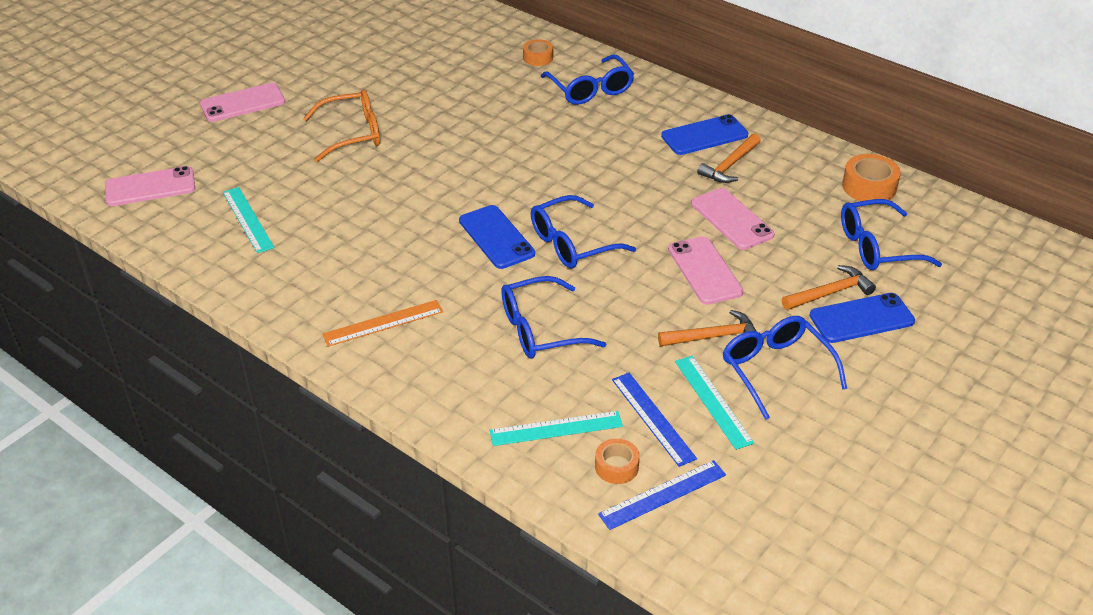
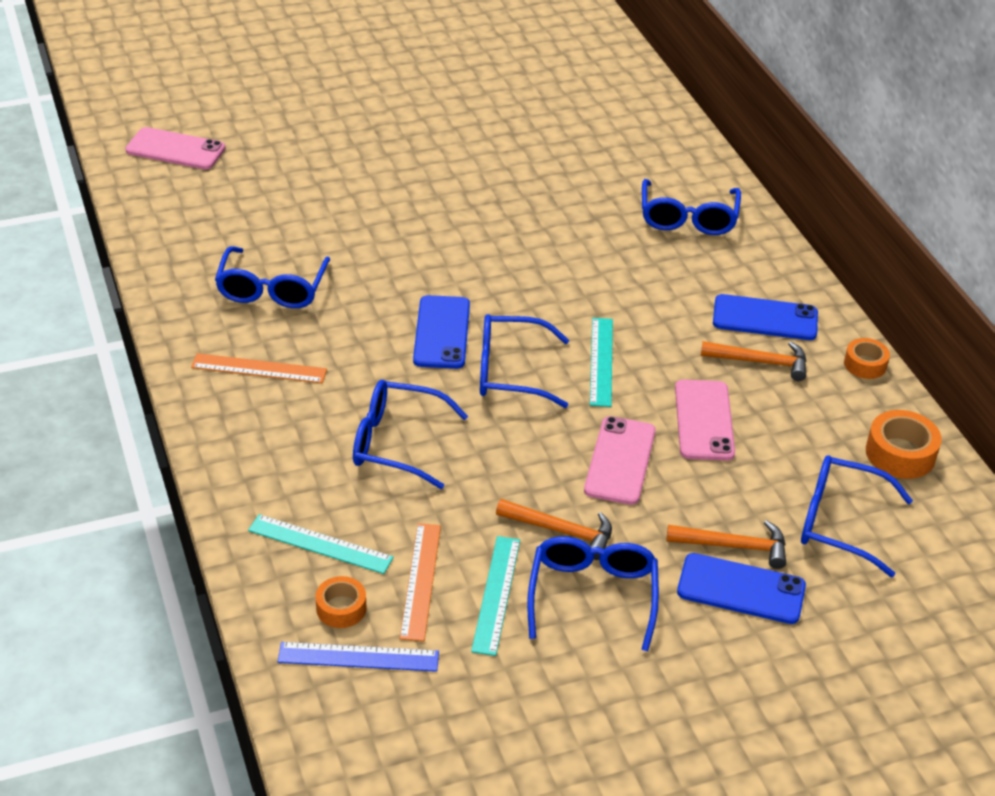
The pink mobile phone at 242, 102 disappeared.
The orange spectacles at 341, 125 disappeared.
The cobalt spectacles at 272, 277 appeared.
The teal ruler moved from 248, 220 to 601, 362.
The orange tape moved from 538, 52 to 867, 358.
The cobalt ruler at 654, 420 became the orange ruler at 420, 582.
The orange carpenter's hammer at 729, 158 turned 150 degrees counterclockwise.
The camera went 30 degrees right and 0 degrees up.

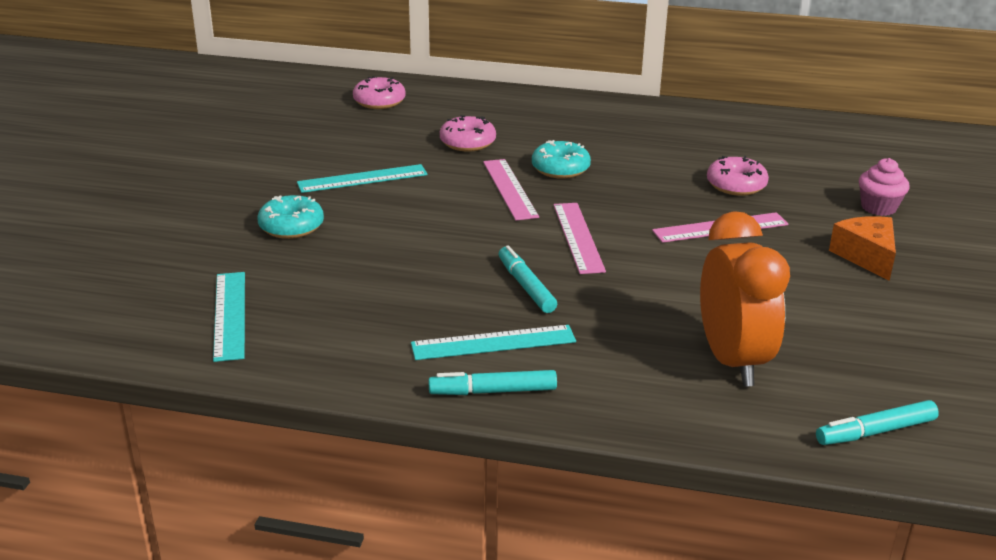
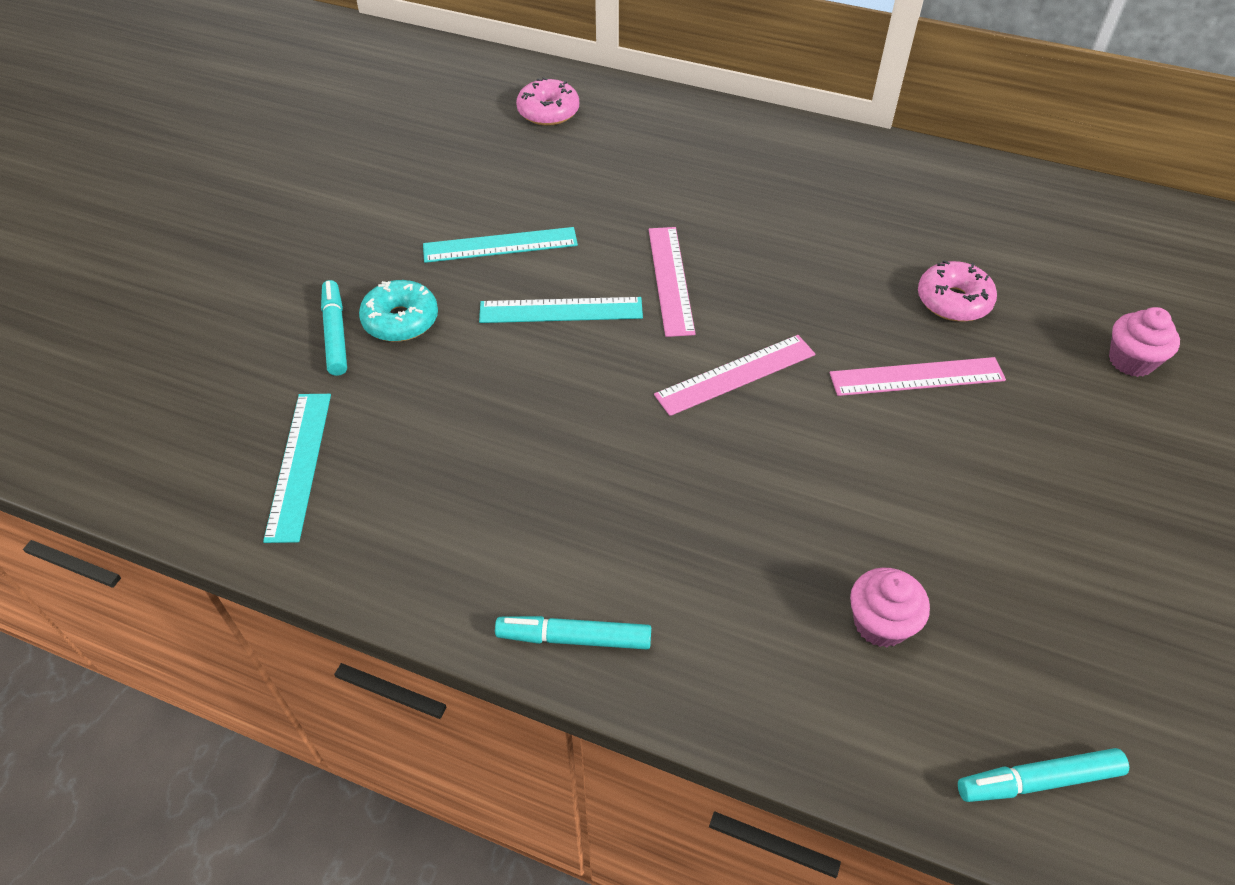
The pink donut at 468, 133 disappeared.
The teal donut at 561, 159 disappeared.
The orange cheese wedge at 862, 248 disappeared.
The teal ruler moved from 493, 342 to 561, 310.
The teal marker moved from 528, 279 to 334, 328.
The orange clock at 745, 299 was replaced by the pink muffin at 890, 607.
The pink ruler at 580, 238 turned 60 degrees clockwise.
The camera went 10 degrees right and 20 degrees up.

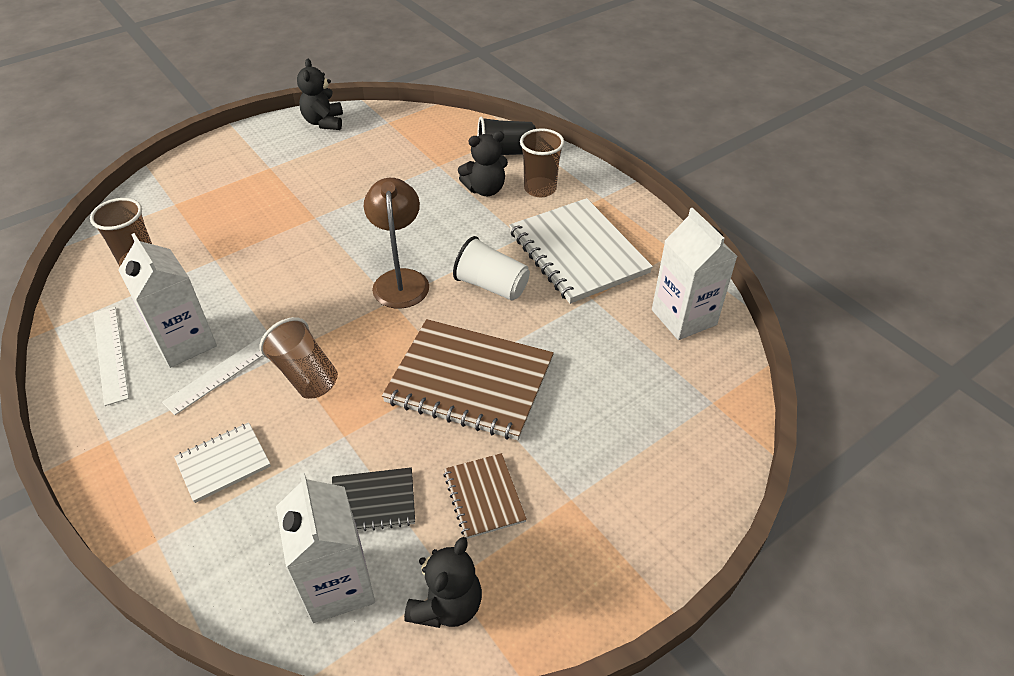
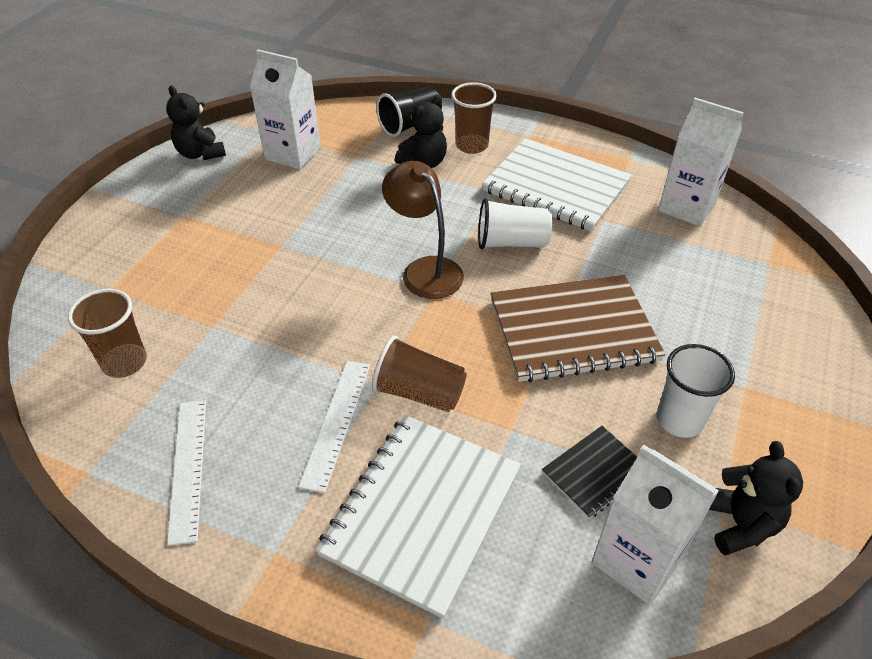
The pure white juice carton moved from 167, 300 to 285, 109.
The russet notepad at 485, 496 was replaced by the pure white beaker at 696, 391.
The pure white ruler at 111, 356 turned 45 degrees clockwise.
The pure white notepad at 222, 462 changed to 1.98 times the size.
The camera went 30 degrees left and 0 degrees up.

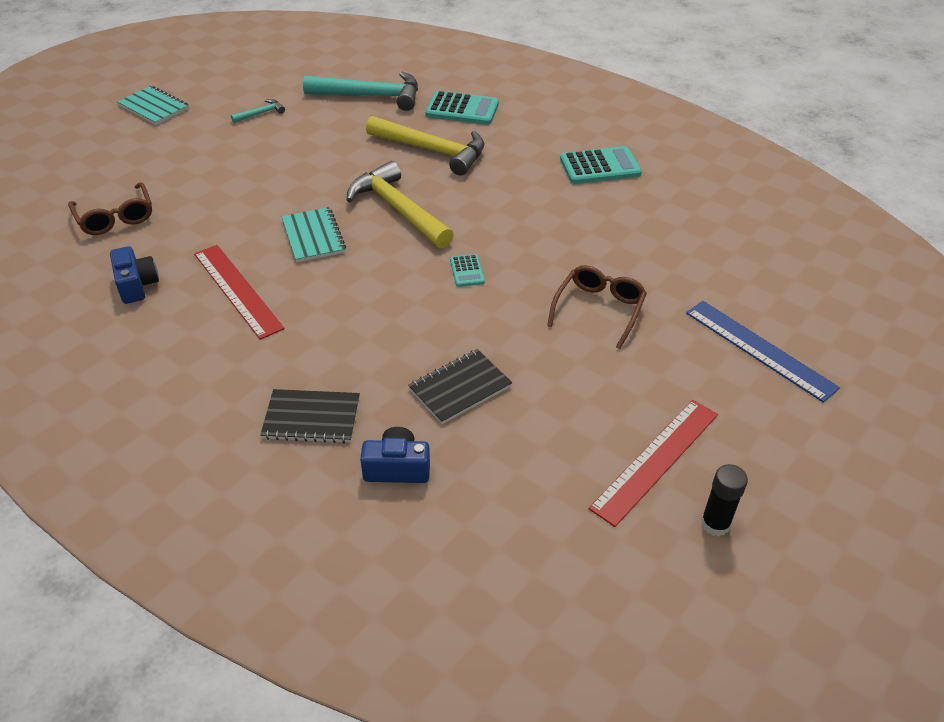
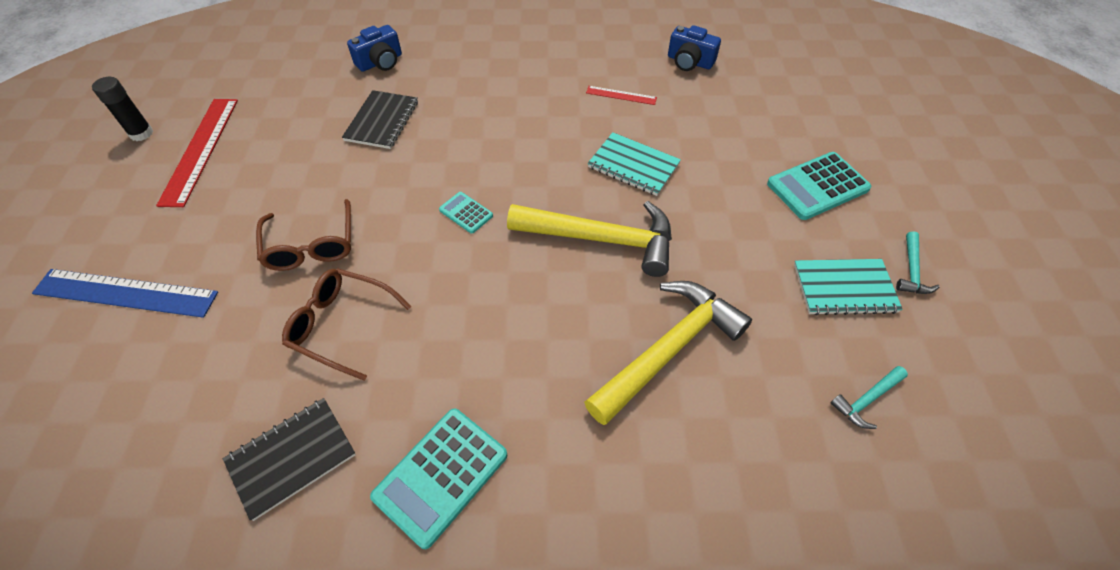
The russet spectacles moved from 110, 208 to 346, 324.
The teal notepad moved from 153, 105 to 848, 287.
The jet-black notepad moved from 310, 416 to 289, 459.
The teal pocket calculator moved from 462, 108 to 819, 186.
The golden carpenter's hammer at 425, 146 turned 150 degrees clockwise.
The red ruler at 239, 292 changed to 0.50 times the size.
The teal carpenter's hammer at 360, 91 changed to 0.44 times the size.
The camera went 140 degrees right and 10 degrees up.

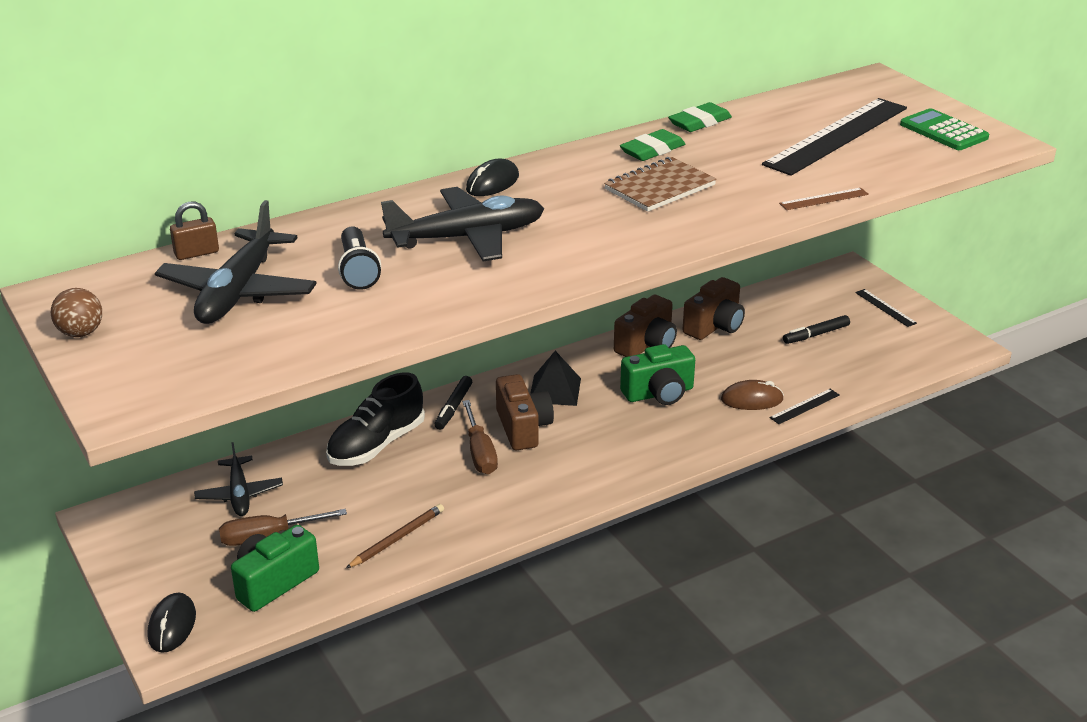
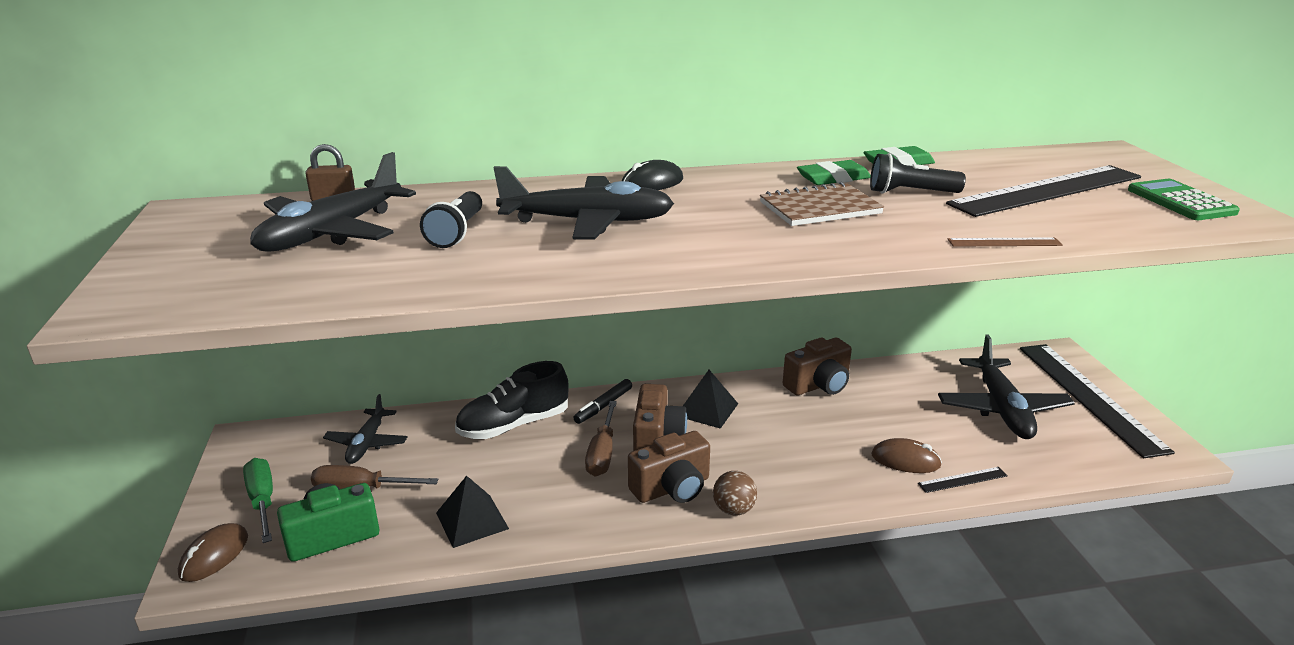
The green camera at 657, 374 disappeared.
The green screwdriver at 258, 500 appeared.
The jet-black pocket torch at 918, 173 appeared.
The russet sphere moved from 76, 312 to 735, 493.
The russet camera moved from 713, 308 to 669, 467.
The russet wooden pencil at 395, 536 was replaced by the jet-black pyramid at 472, 512.
The jet-black marker at 816, 329 was replaced by the jet-black plane at 1006, 386.
The jet-black mouse at 171, 623 became the russet mouse at 213, 552.
The jet-black ruler at 886, 308 changed to 2.45 times the size.
The camera went 20 degrees right and 5 degrees down.

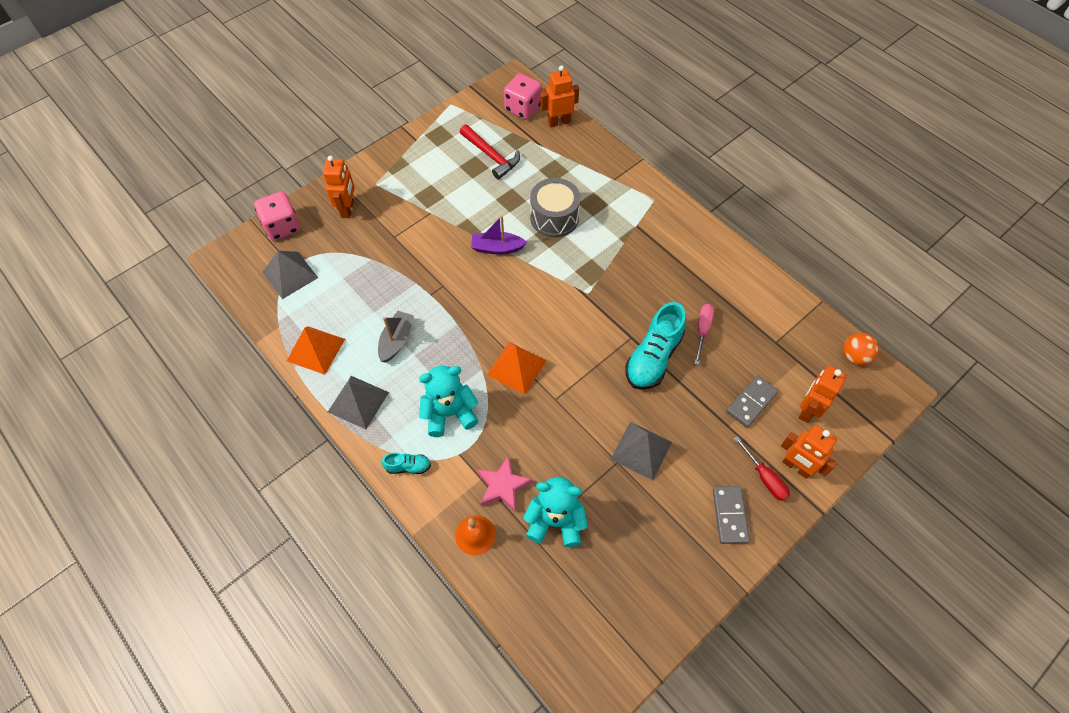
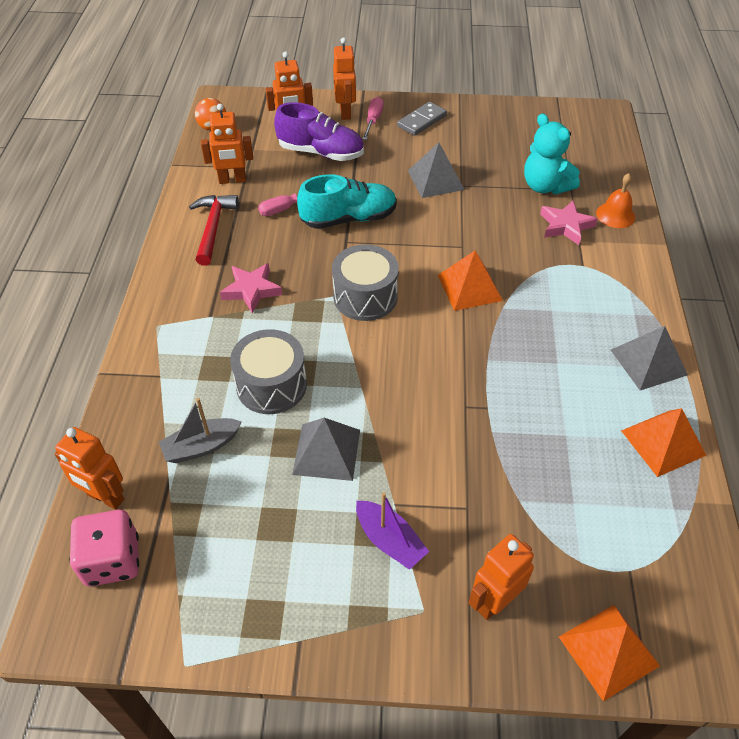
The teal sneaker at 406, 463 disappeared.
The teal teddy at 448, 401 disappeared.
The orange toy robot at 227, 144 appeared.
The pink star shape at 251, 288 appeared.
The ash-grey drum at 365, 282 appeared.
The ash-grey pyramid moved from 290, 275 to 326, 449.
The ash-grey sailboat moved from 396, 337 to 200, 430.
The red carpenter's hammer moved from 490, 152 to 214, 230.
The royal purple sailboat moved from 499, 235 to 392, 531.
The pink die at 277, 216 was replaced by the orange pyramid at 609, 653.
The ash-grey domino piece at 752, 402 was replaced by the royal purple sneaker at 319, 131.
The red screwdriver at 762, 468 became the pink screwdriver at 373, 118.
The camera went 135 degrees left and 10 degrees down.

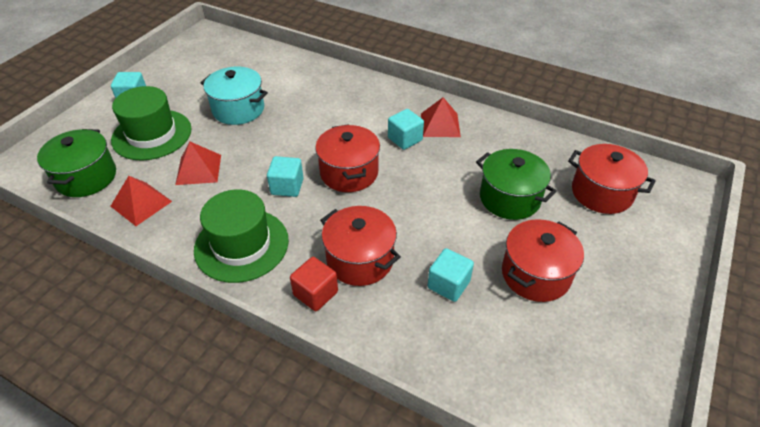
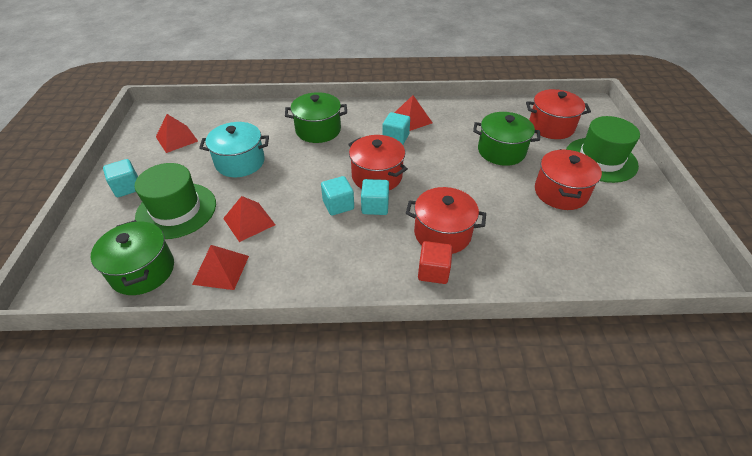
The red pyramid at 177, 133 appeared.
The green pot at 316, 117 appeared.
The green hat moved from 241, 236 to 603, 149.
The teal cube moved from 450, 275 to 375, 197.
The camera went 30 degrees left and 0 degrees up.

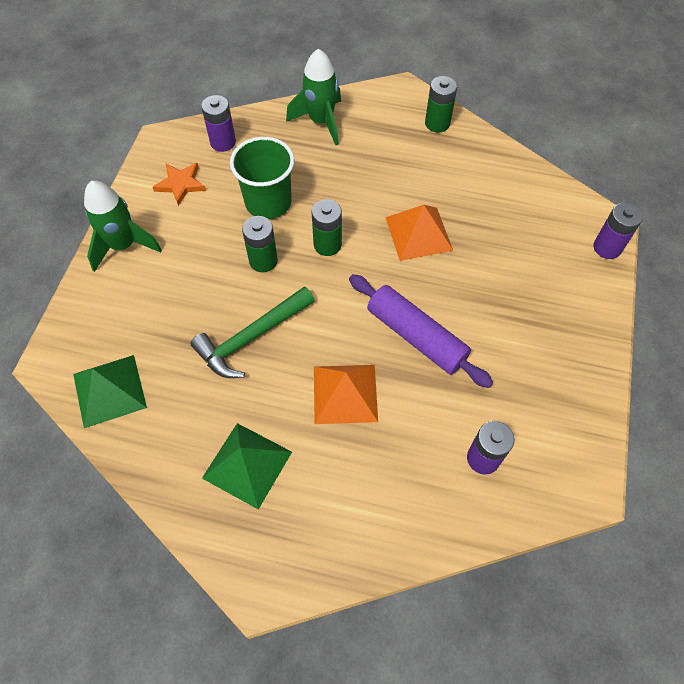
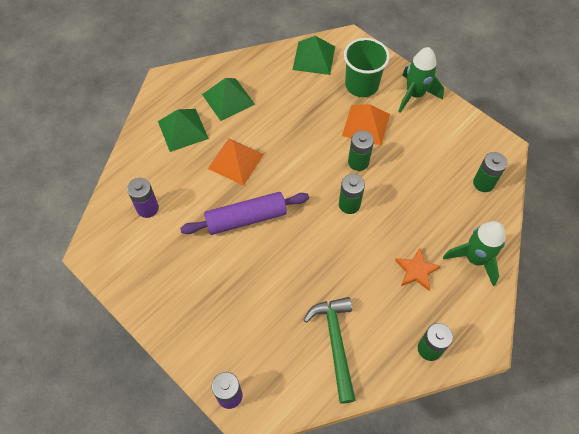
The green pyramid at 183, 130 appeared.
The orange star shape moved from 179, 184 to 418, 269.
The green carpenter's hammer moved from 252, 332 to 330, 350.
The green beaker moved from 262, 178 to 367, 67.
The orange pyramid moved from 419, 233 to 366, 125.
The royal purple battery at 218, 123 became the green battery at 490, 172.
The camera went 120 degrees right and 0 degrees up.

